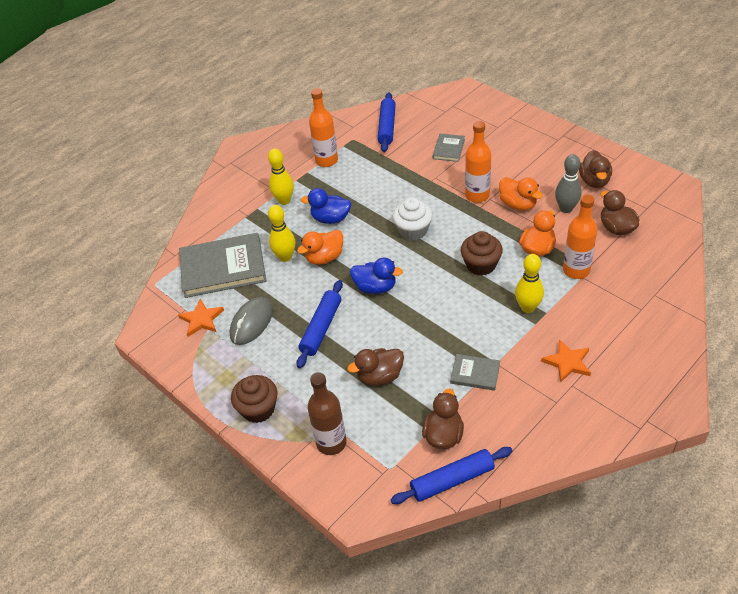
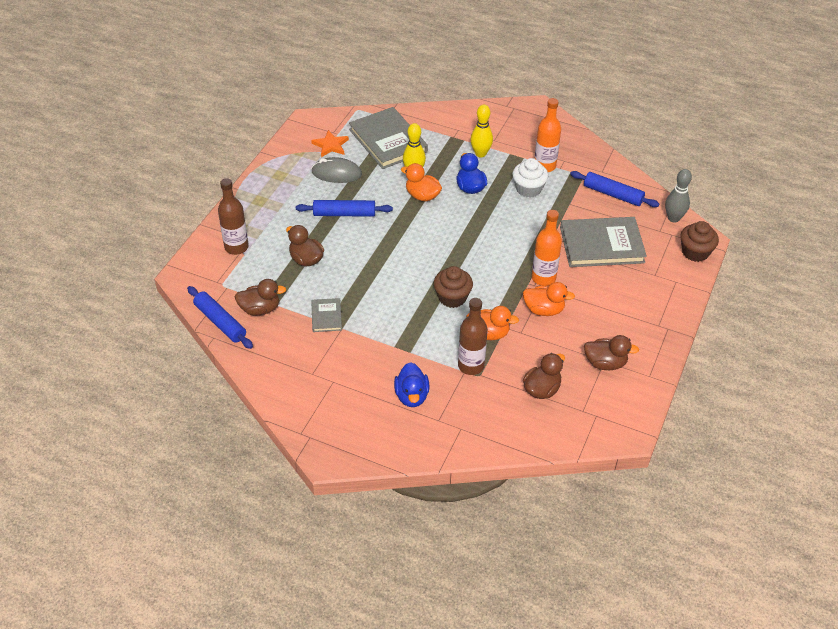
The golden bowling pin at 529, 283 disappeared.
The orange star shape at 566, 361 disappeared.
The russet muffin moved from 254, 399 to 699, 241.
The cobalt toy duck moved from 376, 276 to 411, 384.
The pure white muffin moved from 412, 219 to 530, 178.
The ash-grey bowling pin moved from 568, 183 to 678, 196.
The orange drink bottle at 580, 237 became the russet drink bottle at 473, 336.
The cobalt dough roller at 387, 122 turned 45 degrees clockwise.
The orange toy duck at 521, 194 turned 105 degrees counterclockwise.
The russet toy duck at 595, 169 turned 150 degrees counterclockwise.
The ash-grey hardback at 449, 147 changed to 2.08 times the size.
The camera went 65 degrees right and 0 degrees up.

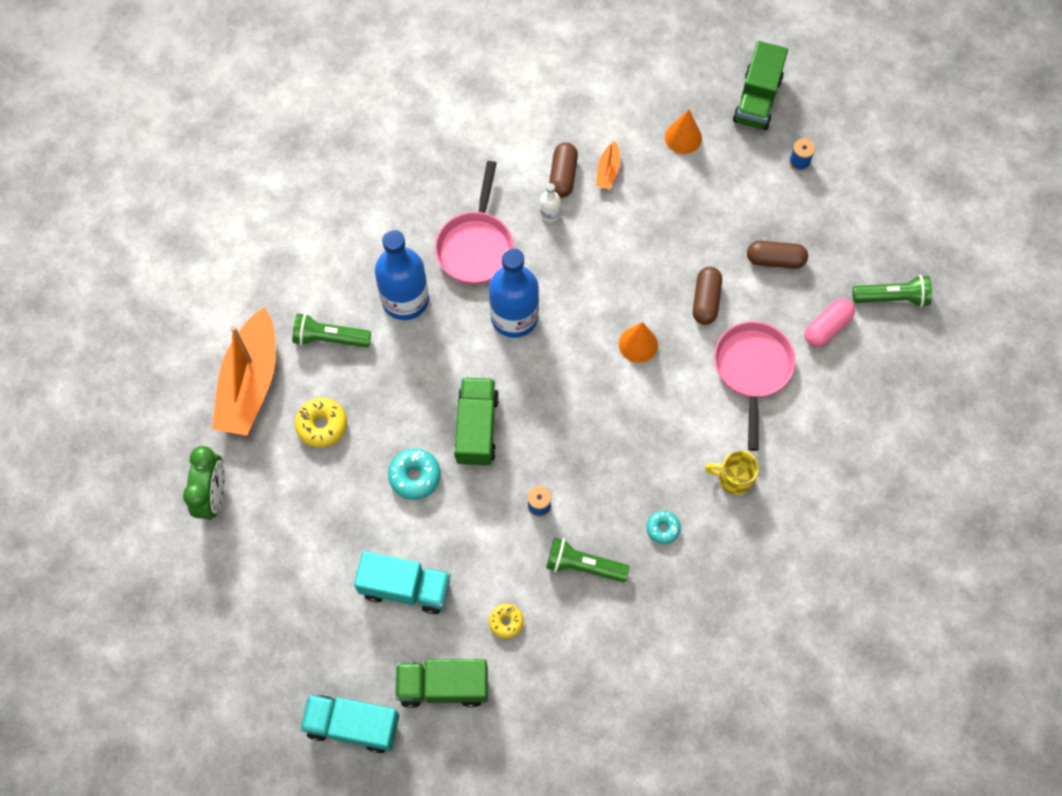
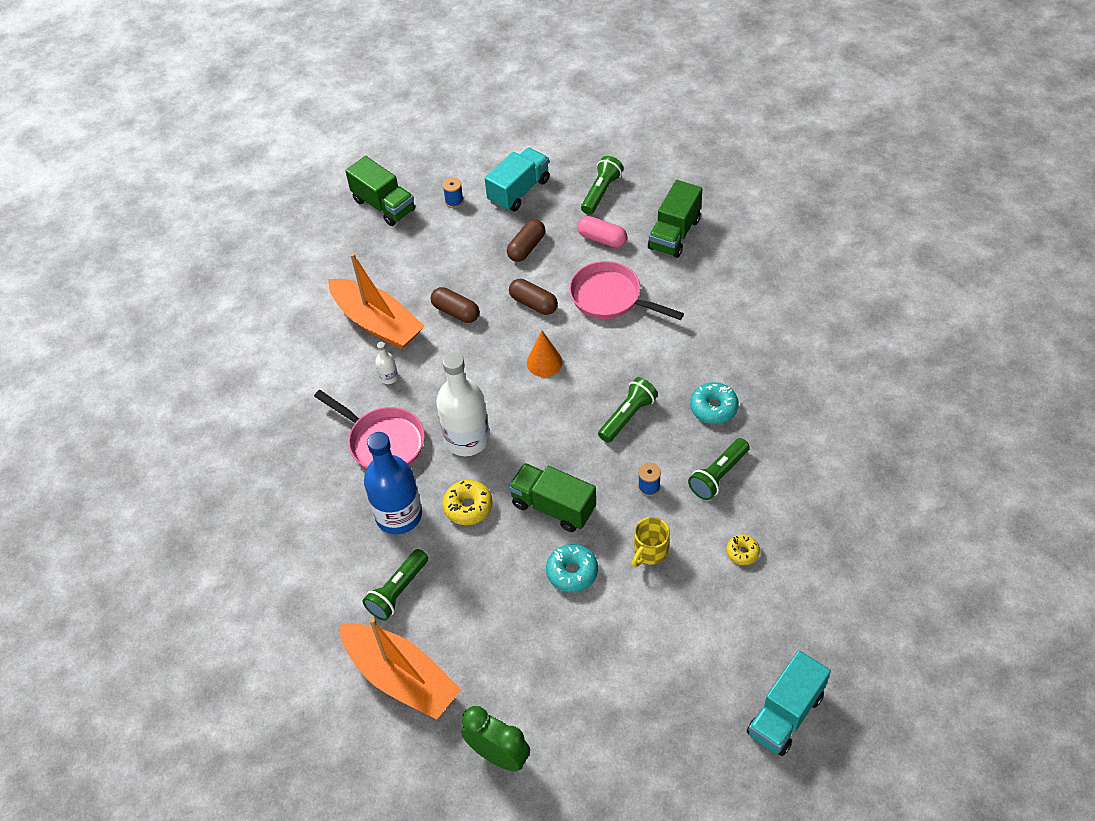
The orange cone shape at 683, 131 disappeared.
The green pocket torch at 628, 410 appeared.
The golden donut moved from 321, 423 to 467, 502.
The teal lorry moved from 402, 582 to 517, 179.
The green lorry moved from 441, 683 to 675, 219.
The russet capsule moved from 563, 170 to 455, 305.
The golden mug moved from 732, 473 to 651, 542.
The cobalt drink bottle at 514, 293 became the pure white drink bottle at 463, 404.
The pink capsule at 829, 322 turned 45 degrees counterclockwise.
The orange sailboat at 608, 165 changed to 2.34 times the size.
The teal donut at 663, 527 changed to 1.56 times the size.
The camera went 60 degrees left and 15 degrees down.

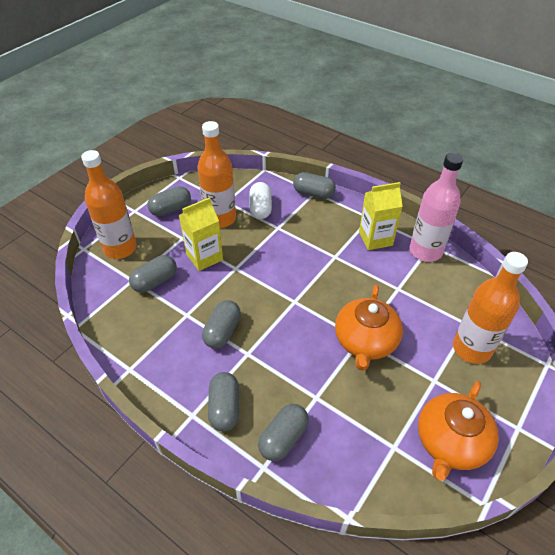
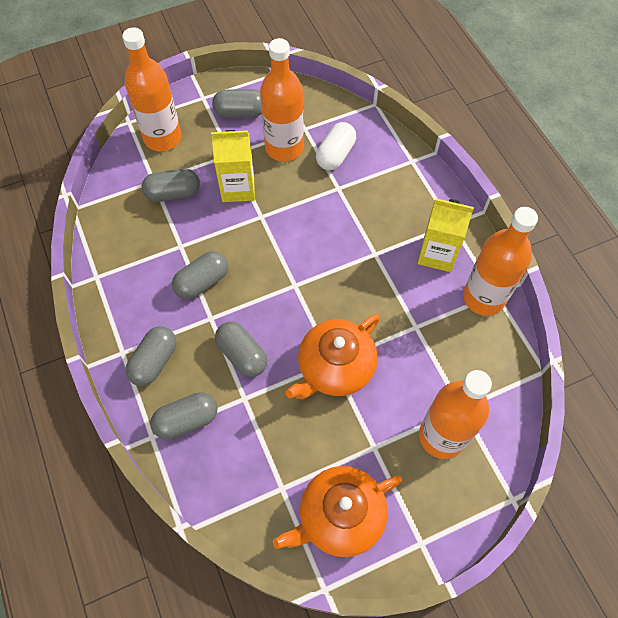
The ash-grey capsule moved from 314, 185 to 241, 349.
The pink drink bottle at 436, 207 became the orange drink bottle at 500, 261.
The camera went 30 degrees right and 15 degrees up.

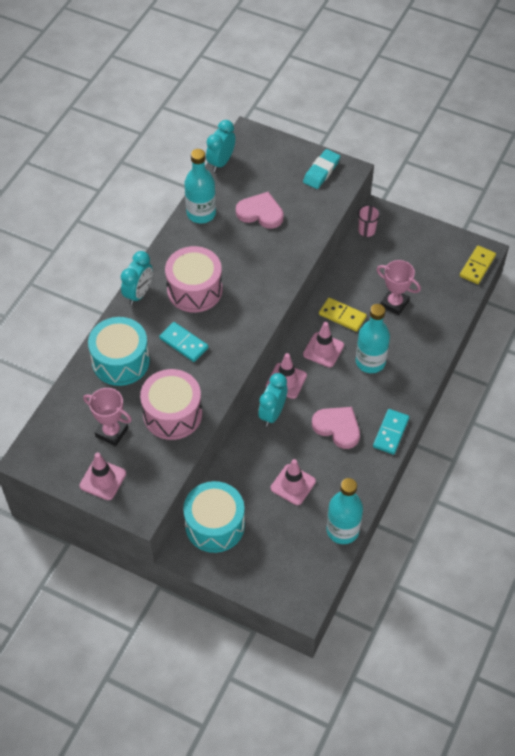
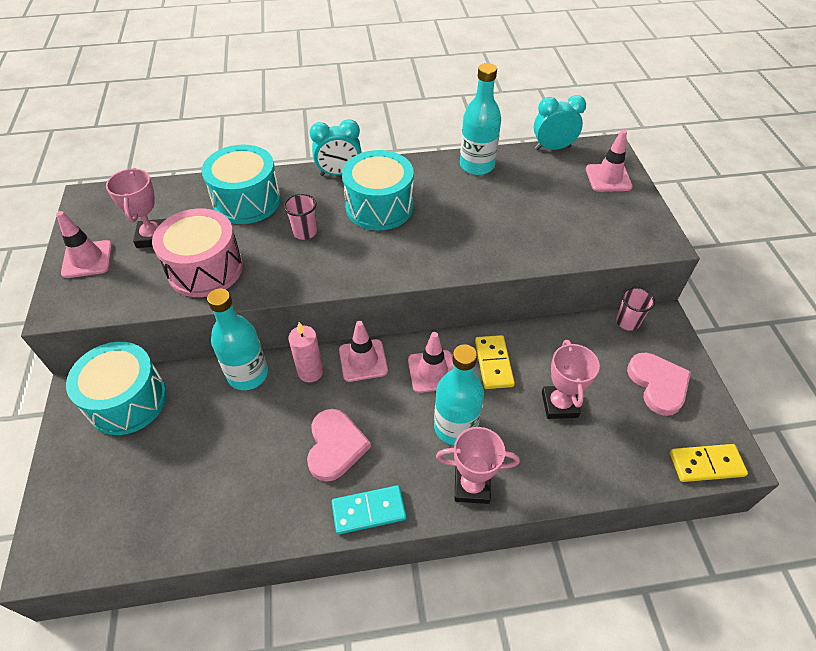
The teal eraser at 321, 169 disappeared.
The pink award cup at 478, 465 appeared.
The pink love heart moved from 260, 210 to 659, 384.
The pink road cone moved from 293, 482 to 609, 161.
The teal drink bottle moved from 345, 511 to 237, 339.
The teal domino piece at 183, 342 was replaced by the pink beaker at 300, 217.
The teal clock at 272, 400 was replaced by the pink pillar candle at 305, 352.
The pink drum at 193, 279 became the teal drum at 378, 190.
The camera went 55 degrees right and 5 degrees down.

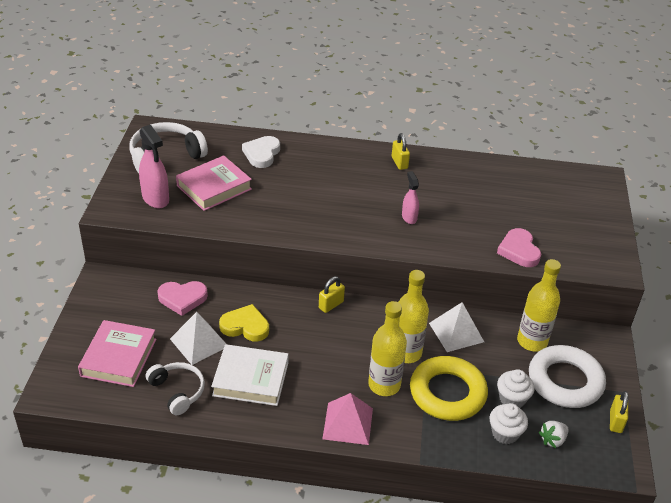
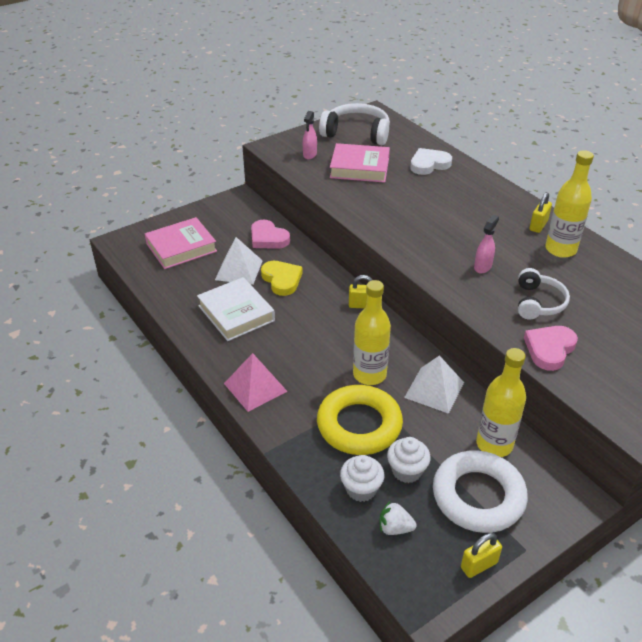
The pure white headset moved from 175, 388 to 544, 293.
The golden drink bottle moved from 387, 348 to 569, 204.
The pink spray bottle at 154, 166 changed to 0.60 times the size.
The camera went 50 degrees right and 0 degrees up.

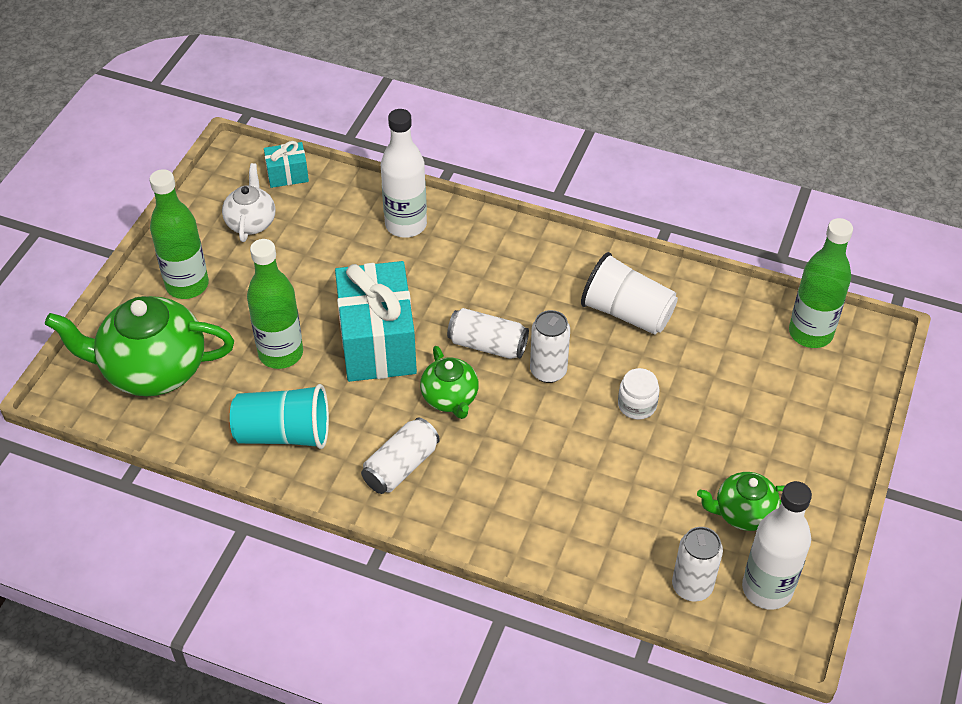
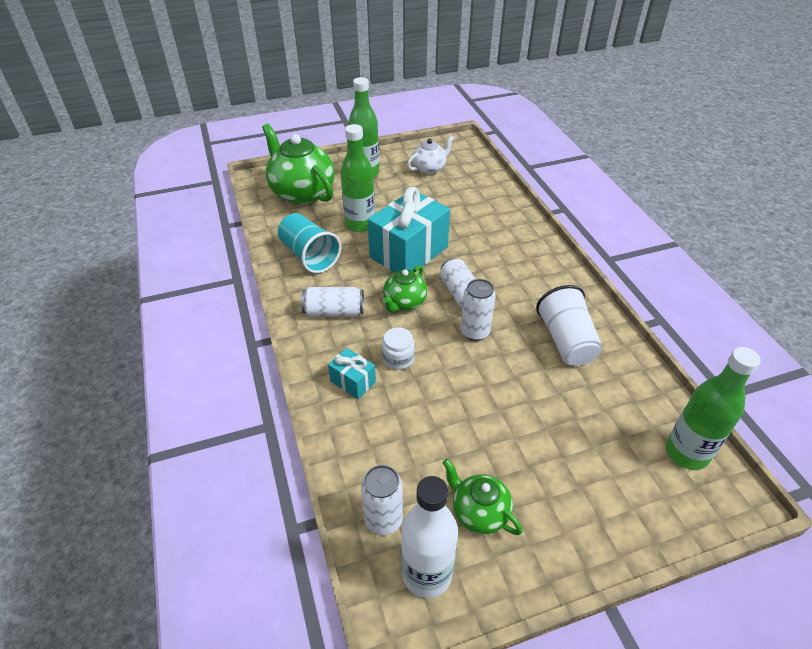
The pure white drink bottle at 404, 173 disappeared.
The teal gift moved from 286, 164 to 352, 373.
The pure white jar moved from 638, 394 to 398, 348.
The camera went 50 degrees right and 5 degrees down.

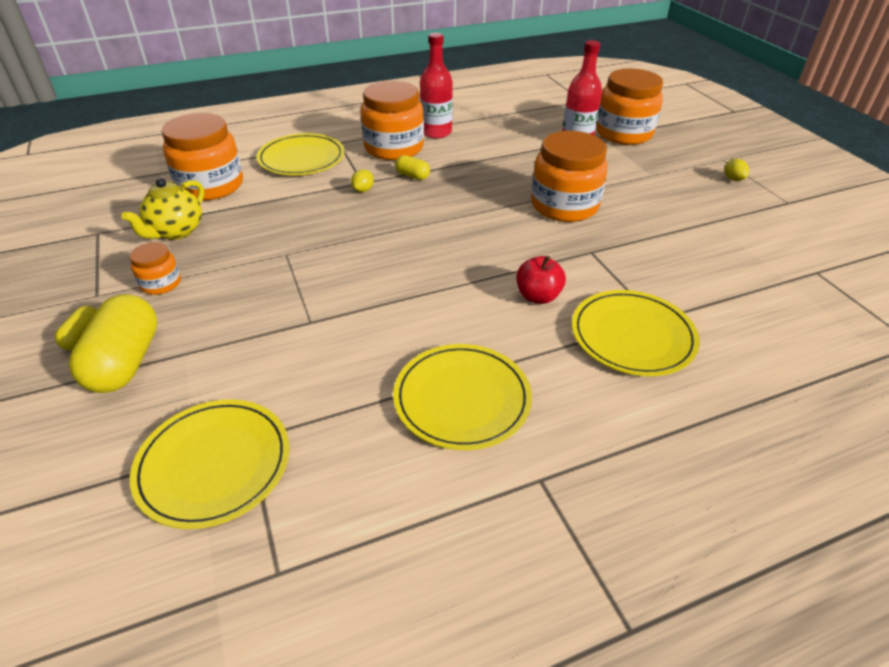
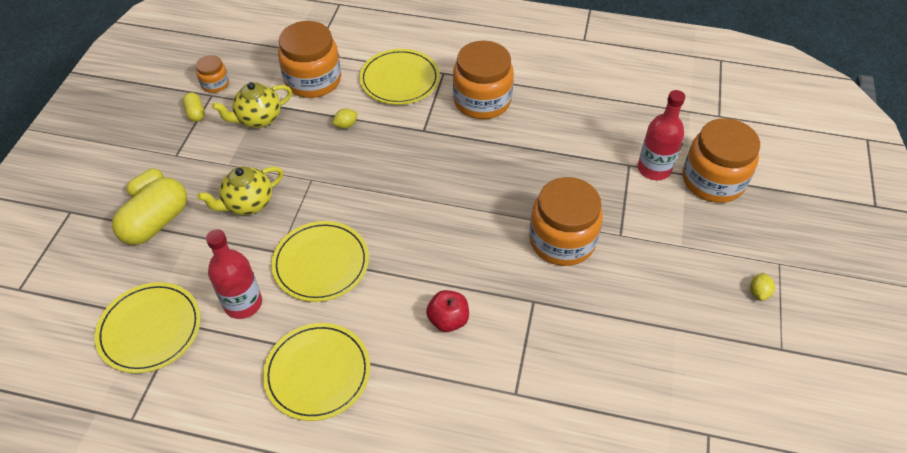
The golden tea pot at 240, 190 appeared.
The orange jar moved from 155, 268 to 212, 74.
The golden toy lemon moved from 362, 180 to 345, 119.
The golden capsule moved from 412, 167 to 194, 107.
The red drink bottle moved from 436, 86 to 234, 274.
The golden dinner plate moved from 636, 333 to 320, 261.
The camera went 35 degrees right and 10 degrees up.

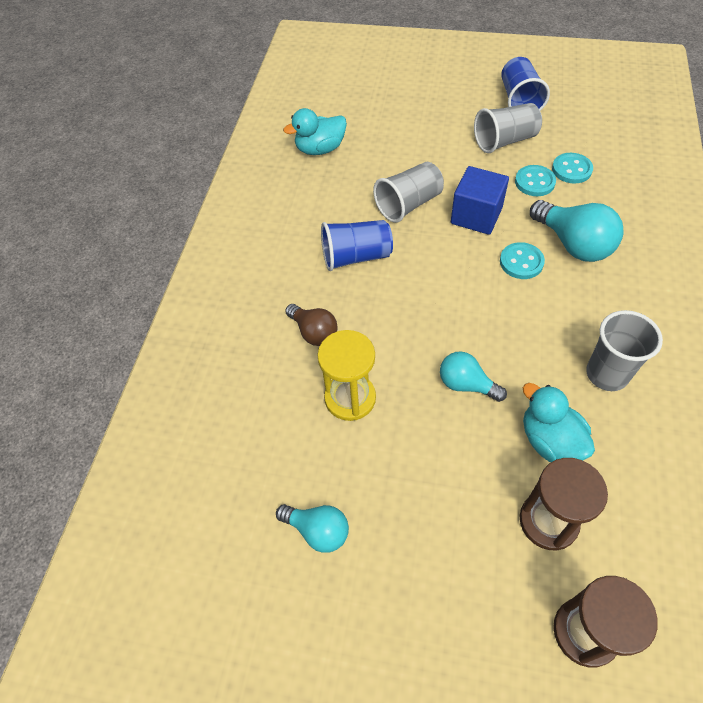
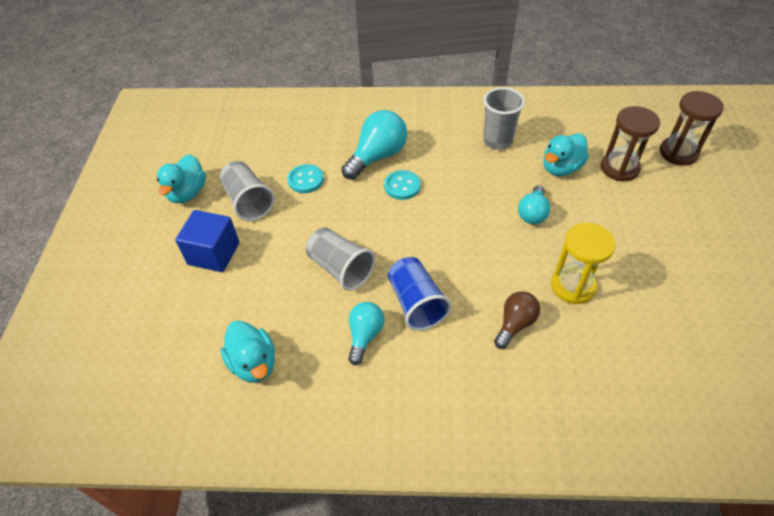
The teal sewing button at 572, 168 disappeared.
The teal light bulb moved from 312, 528 to 366, 333.
The cobalt cube moved from 480, 200 to 207, 241.
The cobalt beaker at 525, 84 was replaced by the teal toy duck at 181, 178.
The camera went 100 degrees left and 5 degrees down.

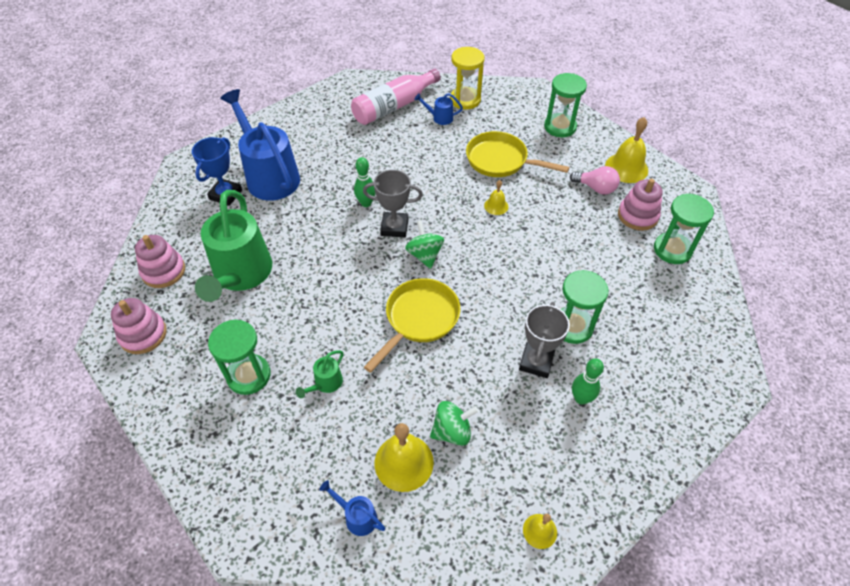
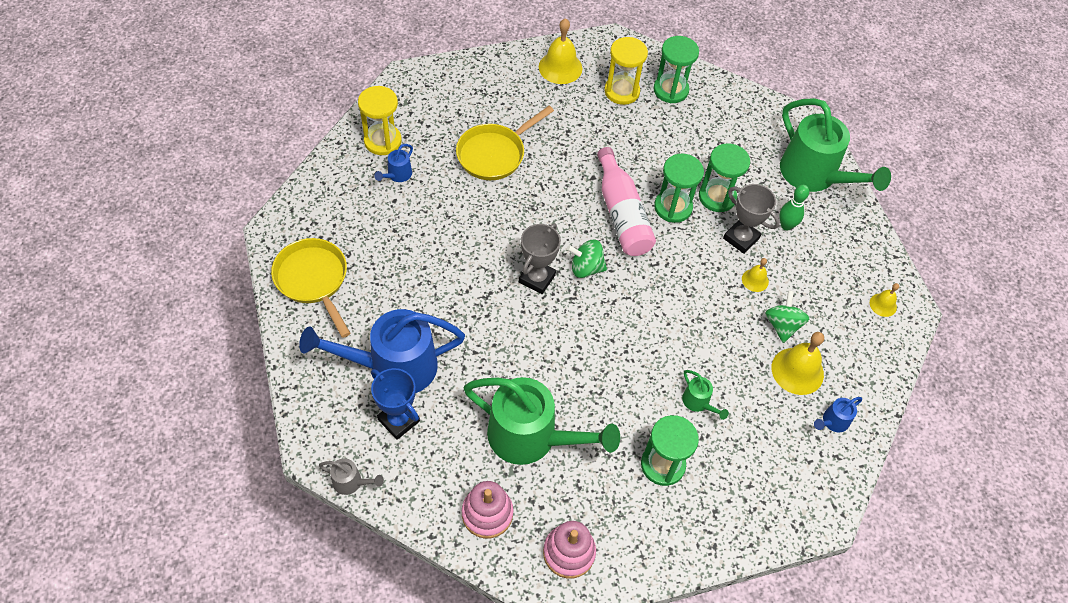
The green bowling pin at 364, 182 disappeared.
The pink light bulb at 595, 180 disappeared.
The ash-grey watering can at 351, 477 appeared.
The green watering can at 835, 145 appeared.
The pink drink bottle moved from 396, 96 to 626, 201.
The golden frying pan moved from 412, 325 to 310, 288.
The golden bell moved from 496, 197 to 755, 275.
The green sand timer moved from 565, 105 to 679, 188.
The pink ring stacker at 640, 205 was replaced by the golden sand timer at 626, 71.
The camera went 70 degrees left and 5 degrees up.

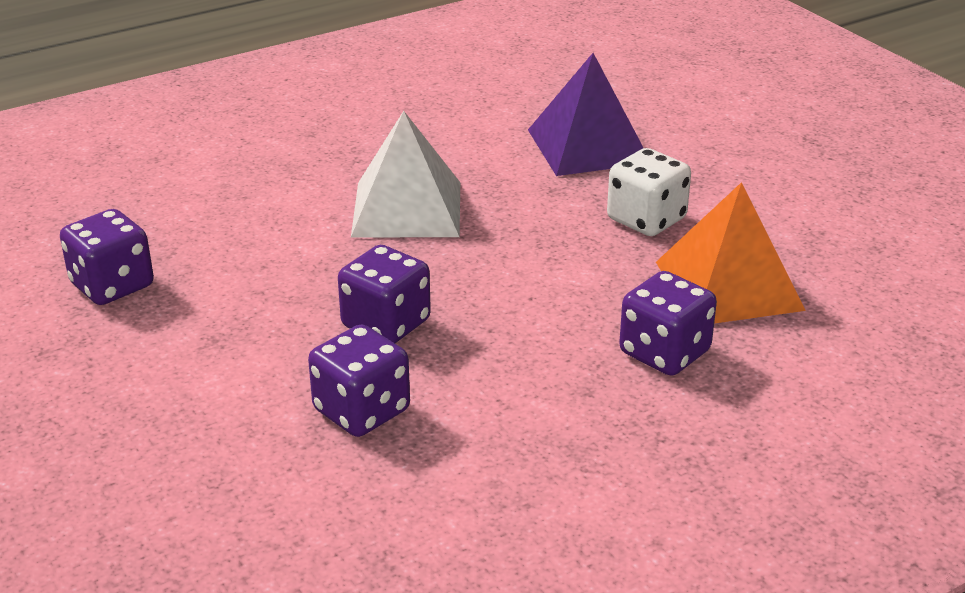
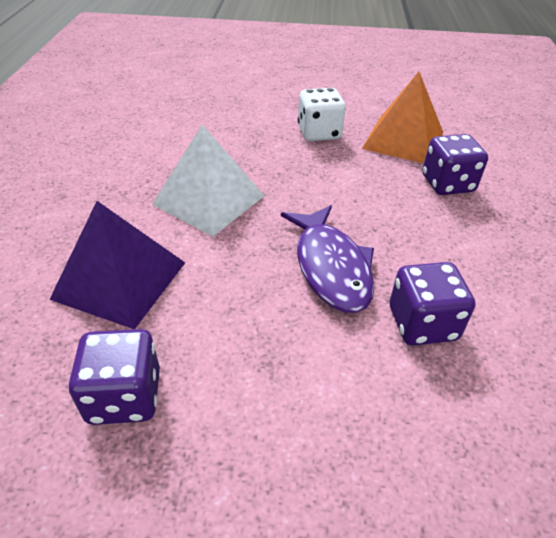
The royal purple pyramid moved from 585, 114 to 117, 265.
The royal purple die at 384, 294 was replaced by the royal purple fish at 327, 259.
The camera went 55 degrees left and 10 degrees up.

